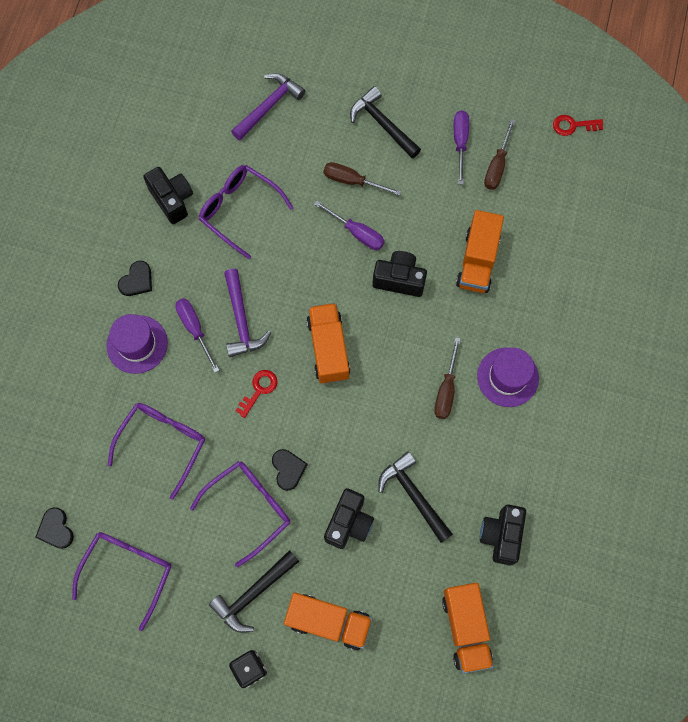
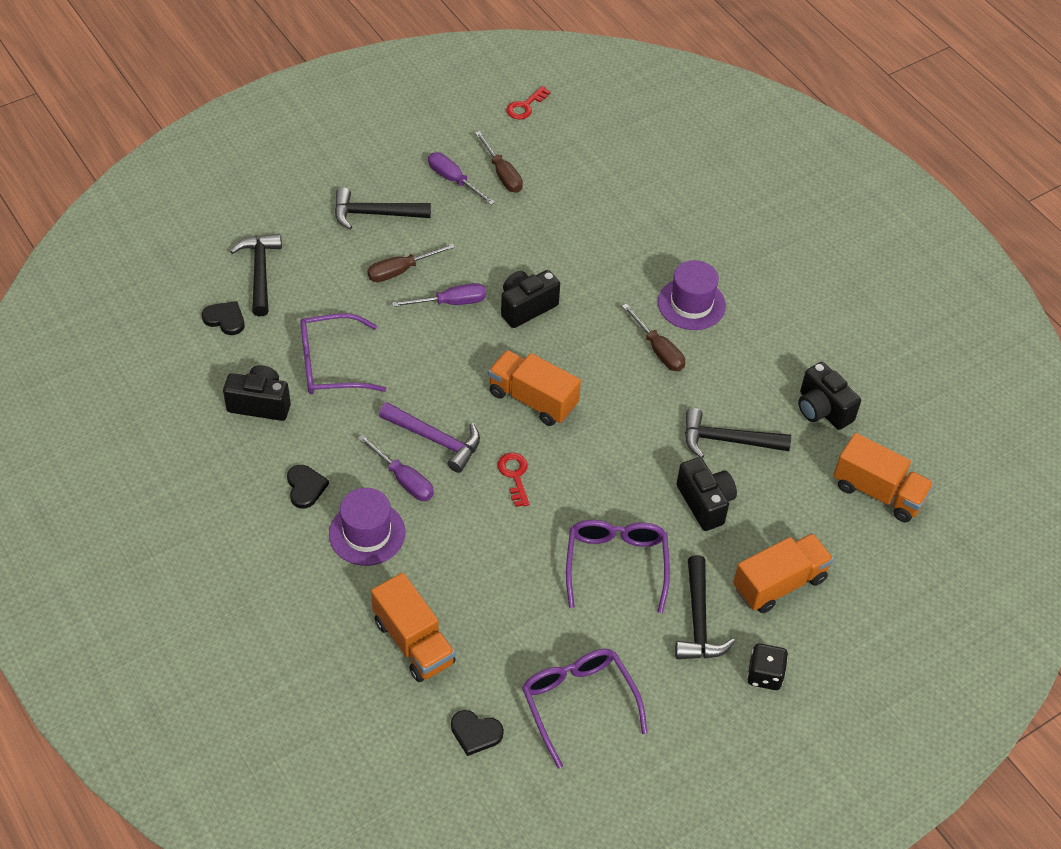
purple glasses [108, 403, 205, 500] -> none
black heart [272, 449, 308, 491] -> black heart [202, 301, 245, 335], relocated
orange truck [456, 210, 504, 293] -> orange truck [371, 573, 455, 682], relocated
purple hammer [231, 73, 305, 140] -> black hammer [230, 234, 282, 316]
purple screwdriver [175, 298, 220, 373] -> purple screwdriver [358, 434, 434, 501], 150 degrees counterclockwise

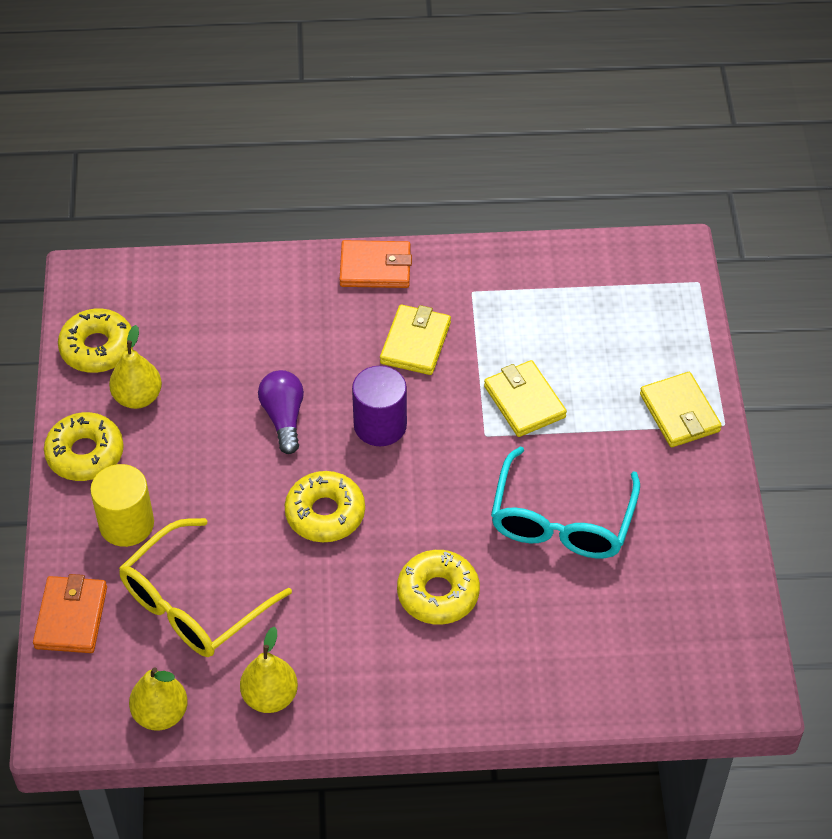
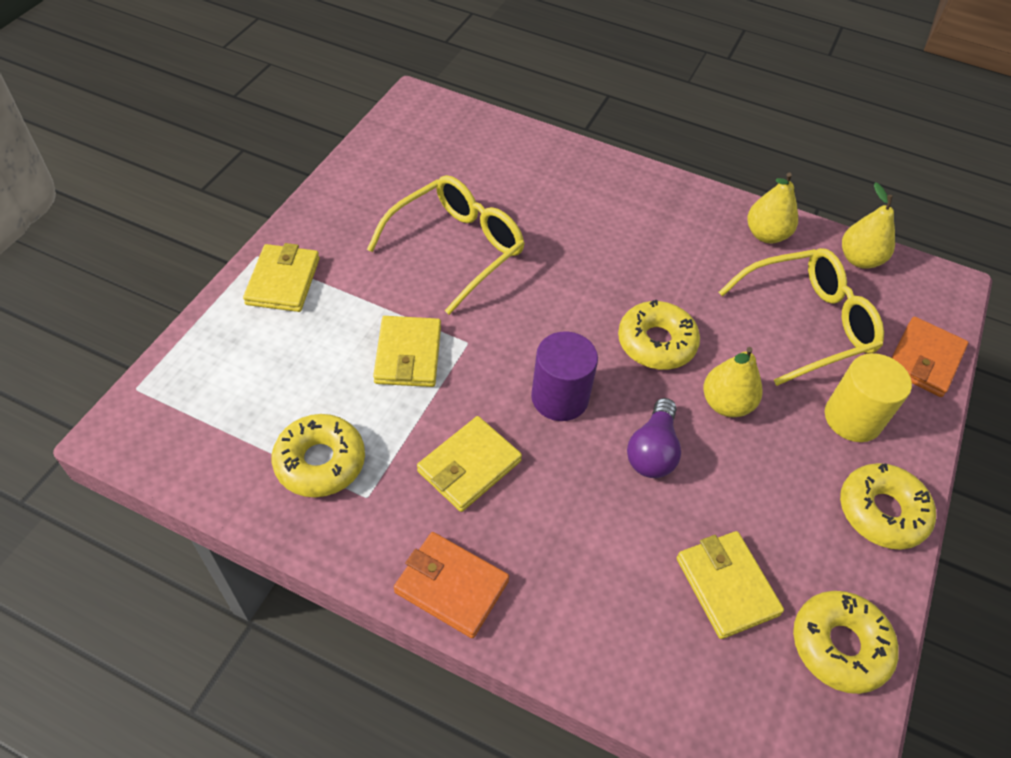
none -> yellow wallet [677, 531, 784, 639]
yellow pear [109, 325, 162, 409] -> yellow pear [703, 347, 762, 417], relocated
yellow donut [397, 550, 480, 625] -> yellow donut [272, 414, 365, 497], relocated
turquoise glasses [491, 447, 640, 559] -> yellow glasses [367, 175, 525, 315]

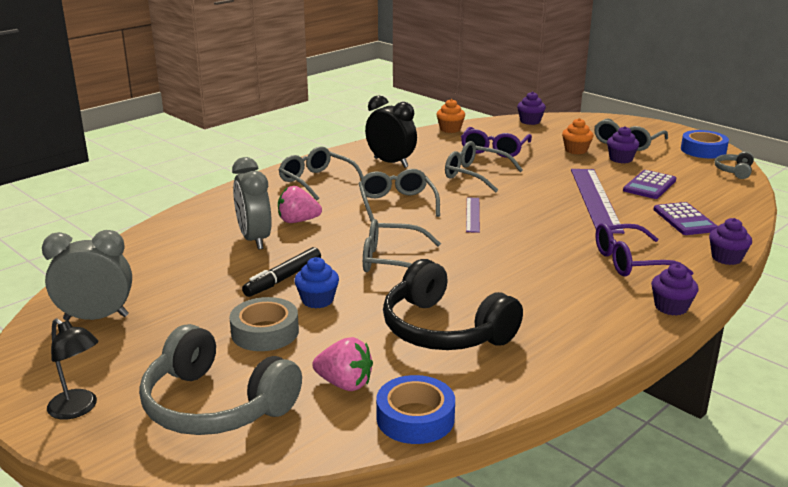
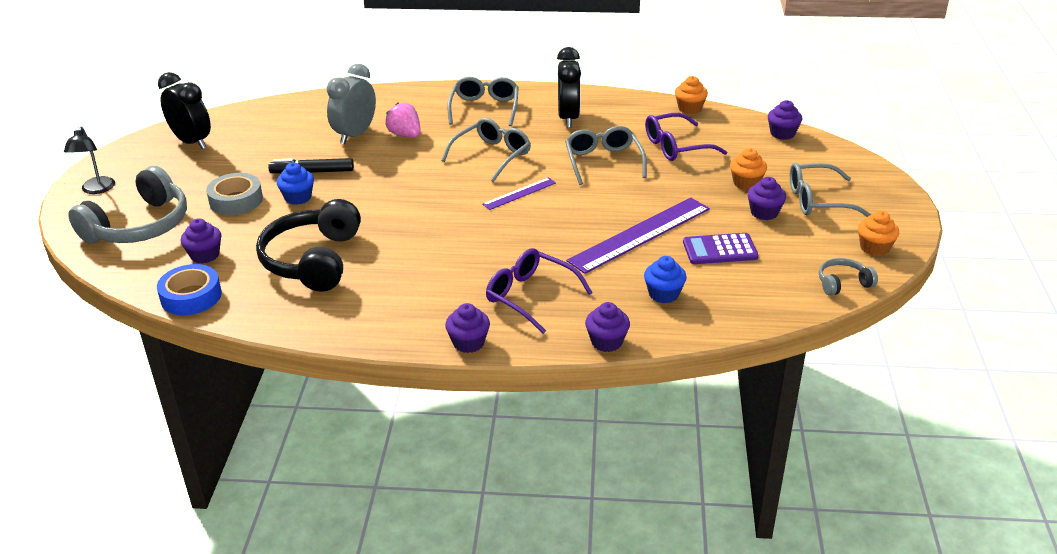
grey glasses [363, 219, 441, 272] -> none
pink strawberry [312, 337, 373, 391] -> purple cupcake [181, 218, 221, 264]
purple calculator [653, 202, 718, 235] -> blue cupcake [644, 256, 687, 303]
blue tape [681, 130, 729, 158] -> orange cupcake [858, 211, 899, 256]
grey clock [42, 230, 132, 321] -> black clock [158, 72, 211, 149]
grey headphones [139, 324, 302, 435] -> grey headphones [68, 166, 187, 243], 135 degrees counterclockwise

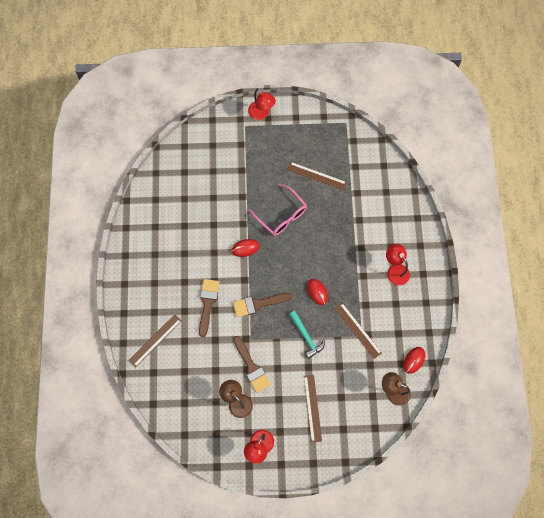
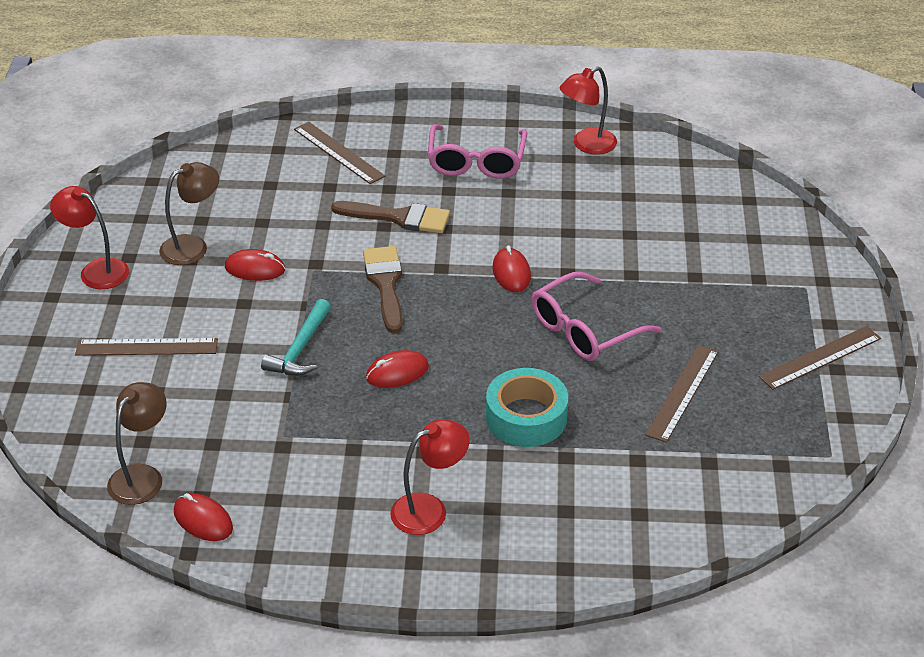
none -> pink glasses [428, 124, 527, 179]
none -> turquoise tape [486, 368, 568, 447]
red lamp [248, 88, 276, 120] -> red lamp [560, 66, 617, 155], relocated
brown ruler [334, 303, 382, 359] -> brown ruler [759, 326, 881, 390], relocated
brown brush [233, 336, 271, 393] -> red mouse [225, 249, 285, 281]
turquoise hammer [289, 311, 325, 359] -> turquoise hammer [261, 299, 331, 376], 45 degrees counterclockwise

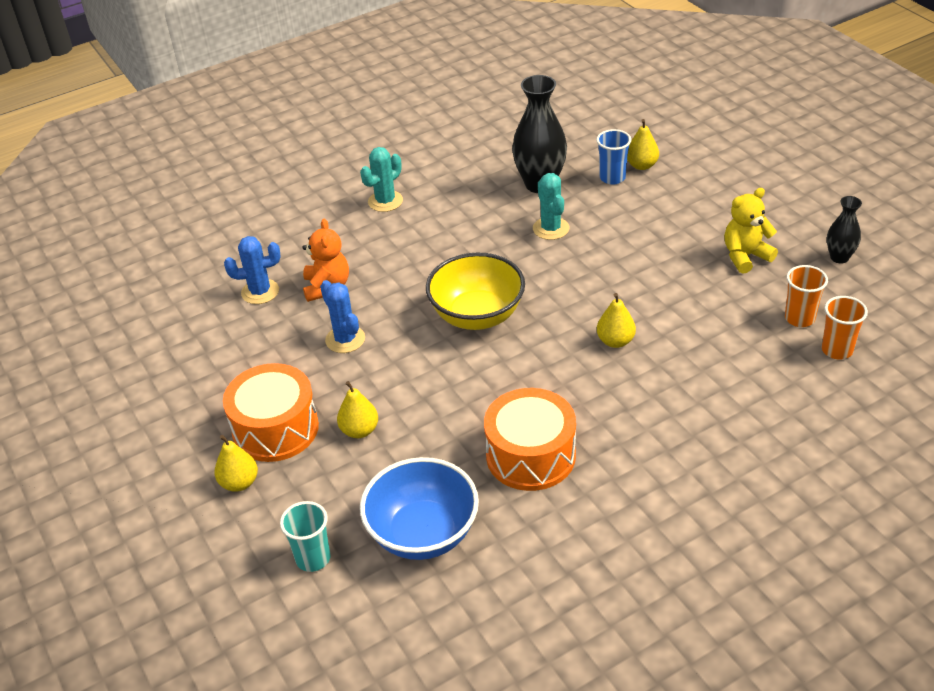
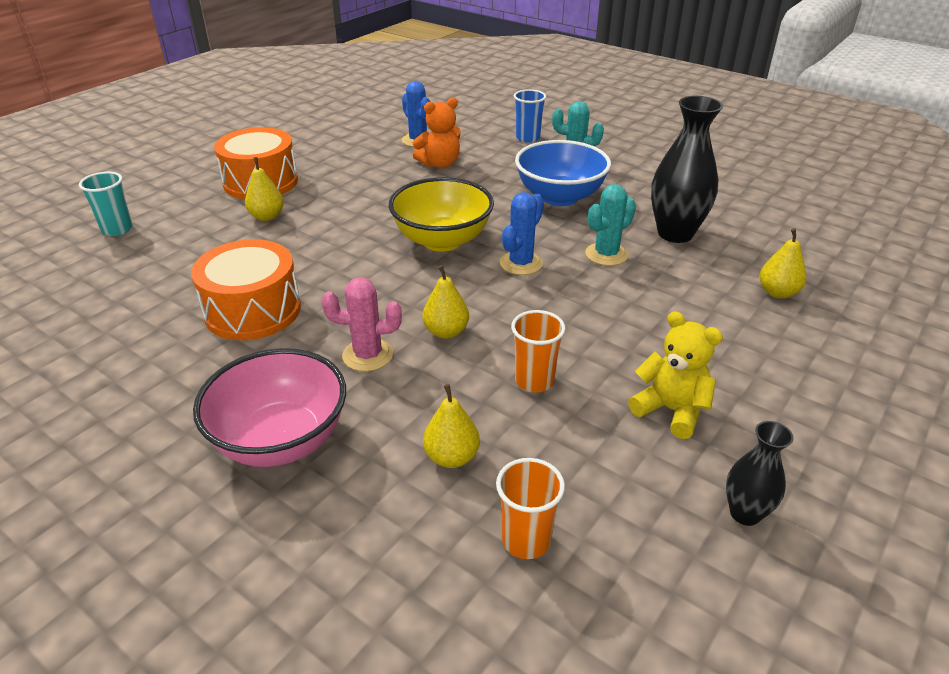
none -> pink bowl [193, 348, 346, 467]
none -> pink cactus [322, 277, 402, 372]
yellow pear [214, 435, 258, 492] -> yellow pear [423, 384, 480, 468], relocated
blue cactus [320, 280, 365, 353] -> blue cactus [500, 192, 544, 275], relocated
blue bowl [360, 457, 479, 560] -> blue bowl [515, 140, 611, 206], relocated
blue cup [596, 129, 631, 185] -> blue cup [514, 89, 546, 143], relocated
orange cup [785, 265, 828, 327] -> orange cup [511, 310, 566, 393], relocated

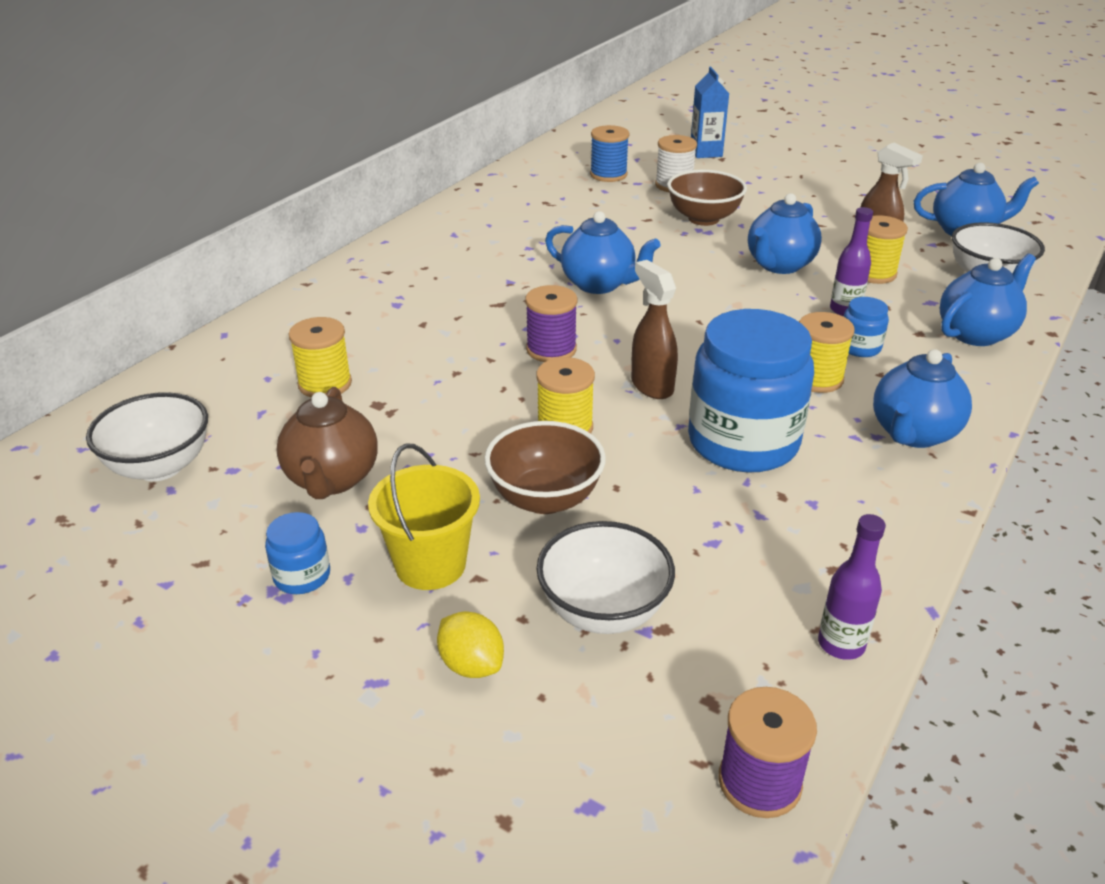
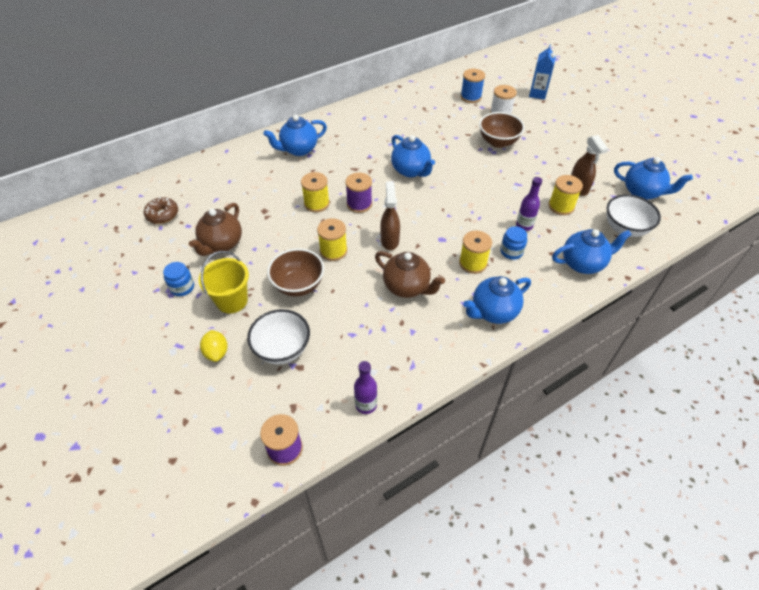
yellow spool [289, 317, 352, 398] -> yellow spool [301, 172, 330, 212], relocated
blue teapot [748, 193, 822, 274] -> blue teapot [264, 115, 327, 156], relocated
white bowl [86, 392, 208, 481] -> brown donut [144, 197, 178, 224]
blue jar [688, 309, 814, 472] -> brown teapot [375, 251, 445, 298]

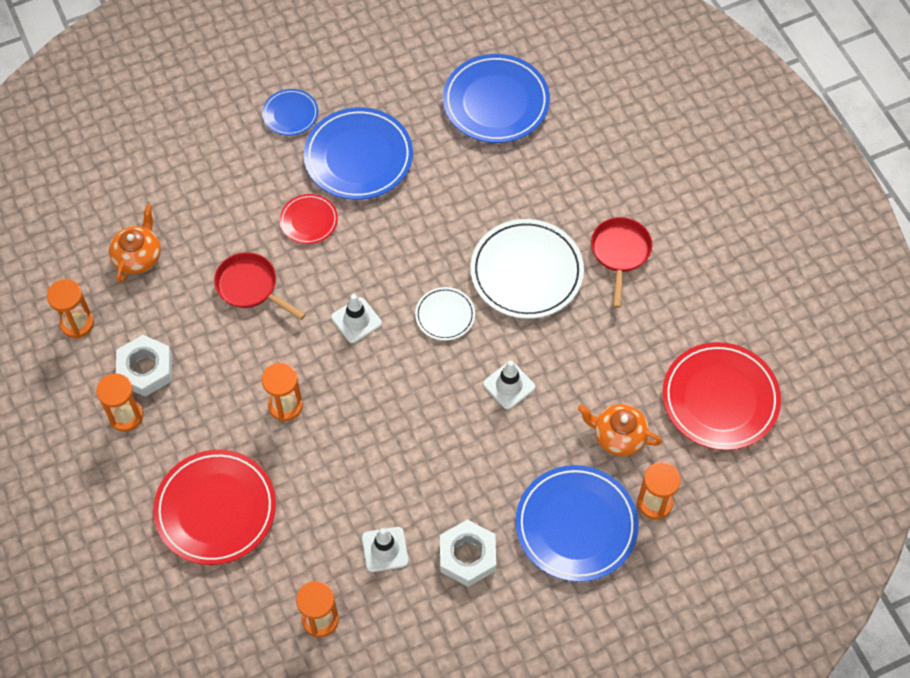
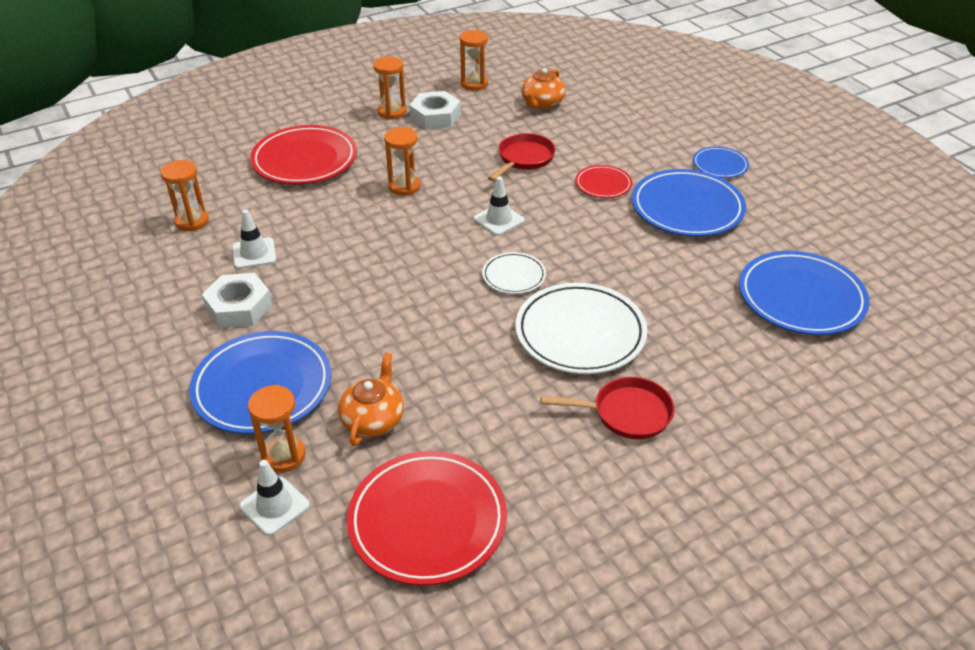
white traffic cone [483, 360, 535, 410] -> white traffic cone [239, 460, 310, 536], relocated
orange teapot [109, 205, 161, 283] -> orange teapot [522, 68, 566, 109], 105 degrees clockwise

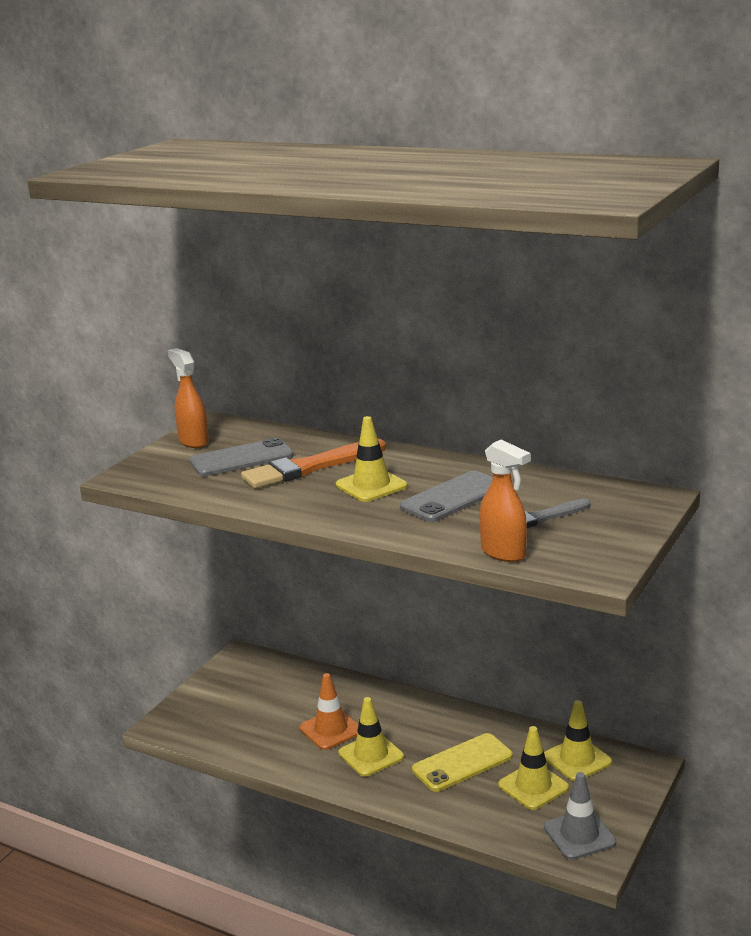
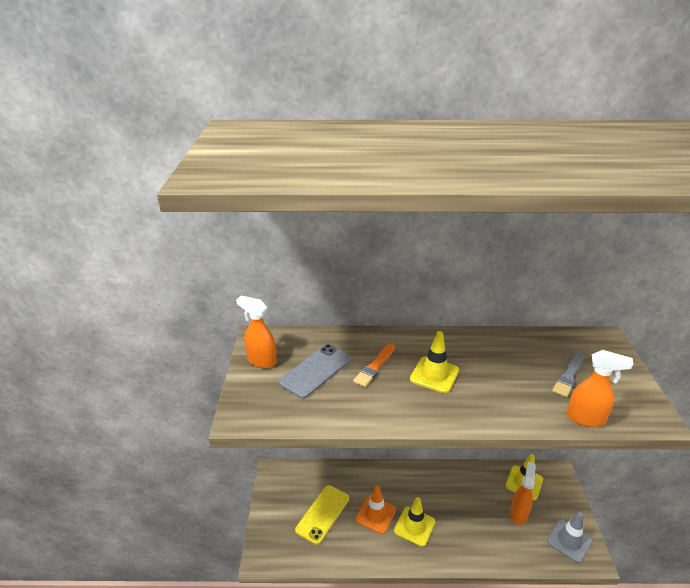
grey phone [400, 471, 493, 522] -> none
yellow phone [412, 733, 513, 792] -> yellow phone [295, 485, 349, 545], relocated
yellow traffic cone [498, 726, 569, 810] -> orange spray bottle [510, 462, 536, 525]
orange brush [241, 439, 386, 488] -> orange brush [353, 343, 395, 387], x0.60

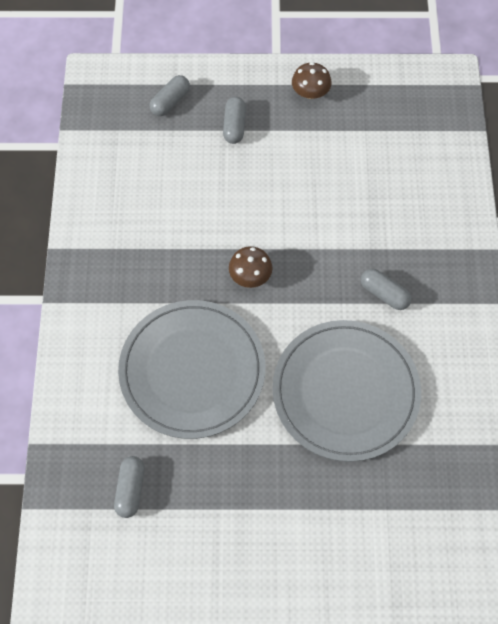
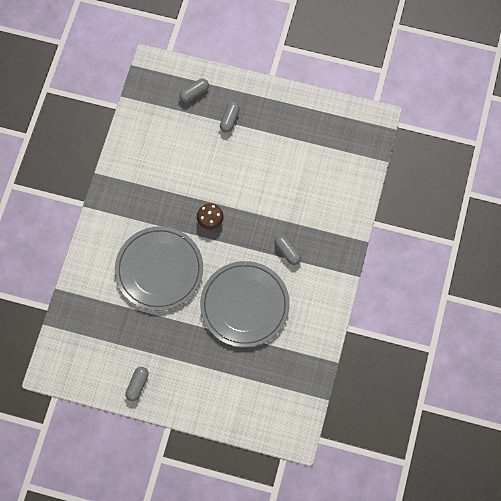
brown mushroom [292, 62, 332, 99] -> none
grey capsule [114, 456, 145, 518] -> grey capsule [125, 367, 149, 401], relocated

